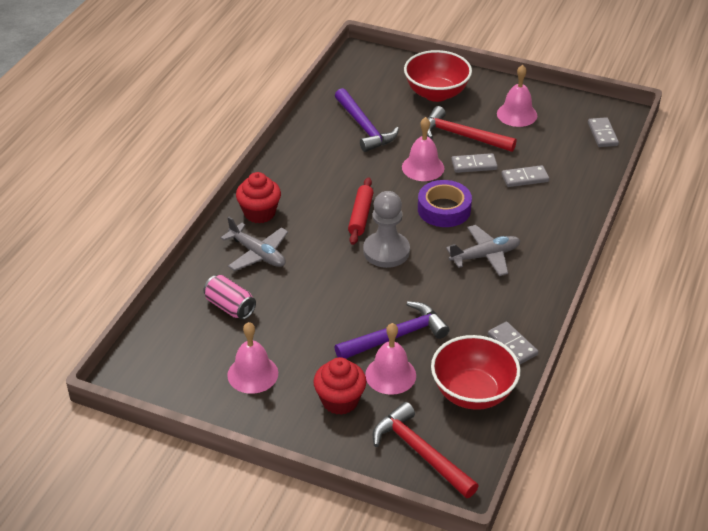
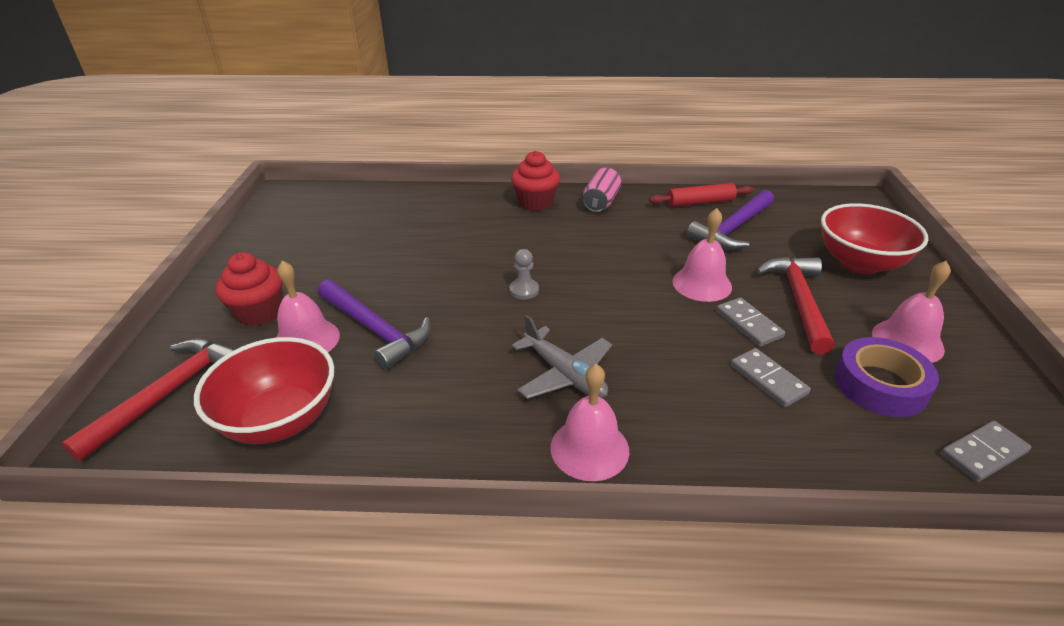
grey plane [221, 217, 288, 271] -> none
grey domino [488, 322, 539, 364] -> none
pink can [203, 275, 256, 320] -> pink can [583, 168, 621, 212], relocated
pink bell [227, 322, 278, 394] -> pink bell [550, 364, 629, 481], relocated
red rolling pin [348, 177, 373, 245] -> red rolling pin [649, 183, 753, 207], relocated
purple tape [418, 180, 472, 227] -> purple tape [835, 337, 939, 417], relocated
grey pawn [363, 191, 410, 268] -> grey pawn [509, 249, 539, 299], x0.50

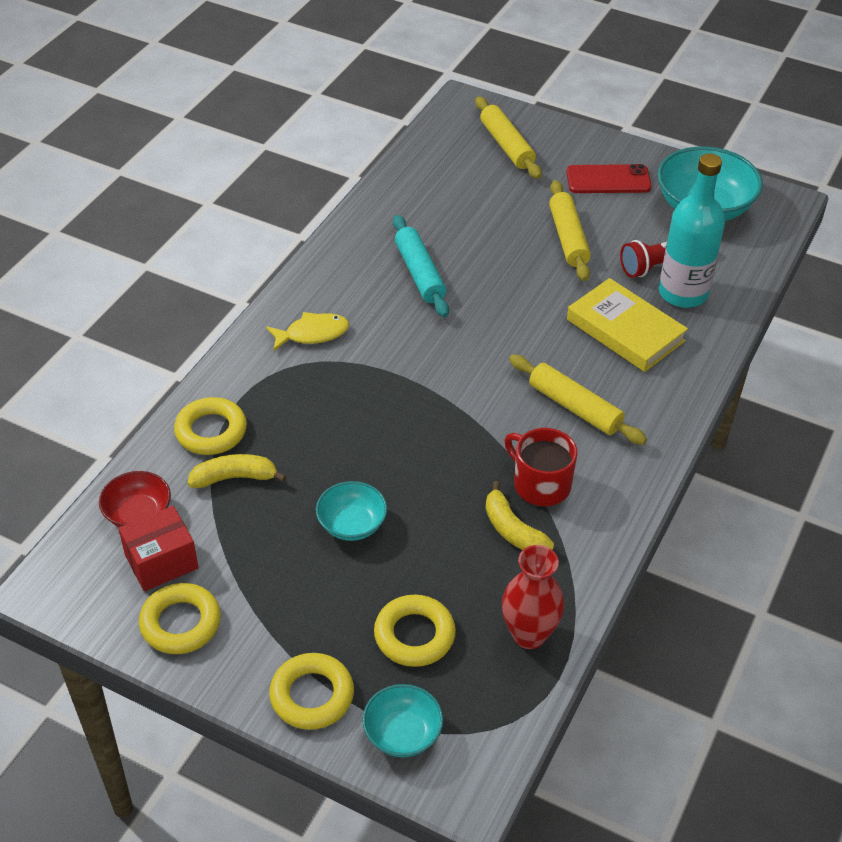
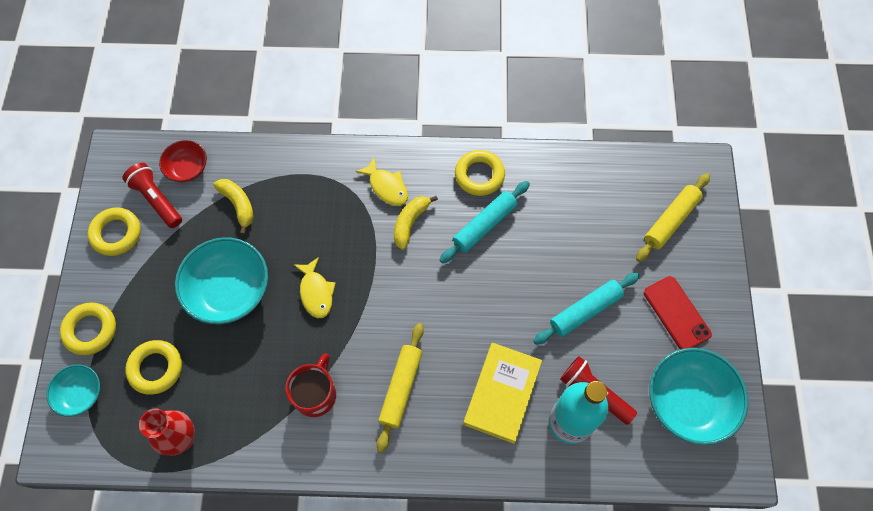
none -> yellow fish [293, 257, 336, 318]
yellow ring [174, 397, 247, 455] -> yellow ring [455, 150, 505, 196], relocated
yellow banana [486, 481, 554, 550] -> yellow banana [394, 196, 438, 250], relocated
red box [118, 506, 198, 591] -> red flashlight [123, 163, 182, 228]
yellow rolling pin [549, 180, 591, 281] -> turquoise rolling pin [533, 273, 640, 345]
turquoise bowl [316, 481, 387, 541] -> turquoise bowl [175, 237, 268, 324], x1.82

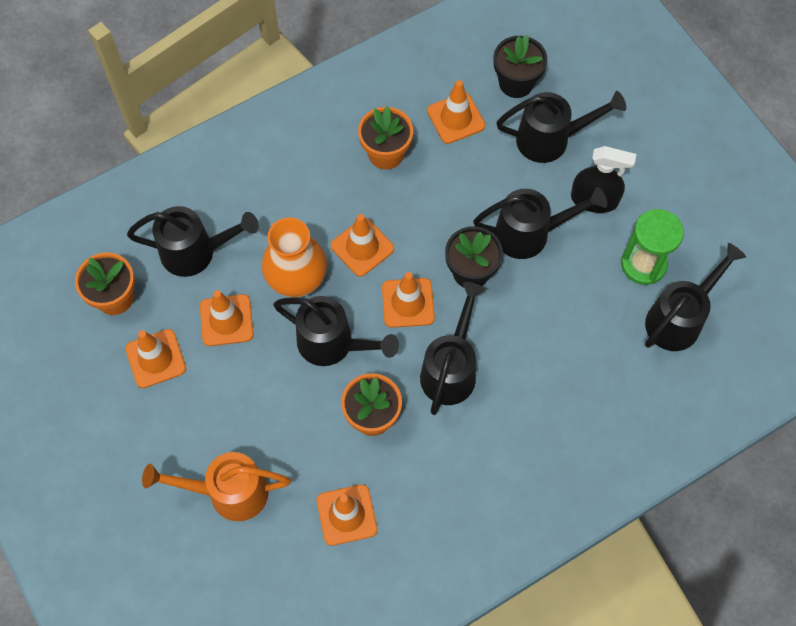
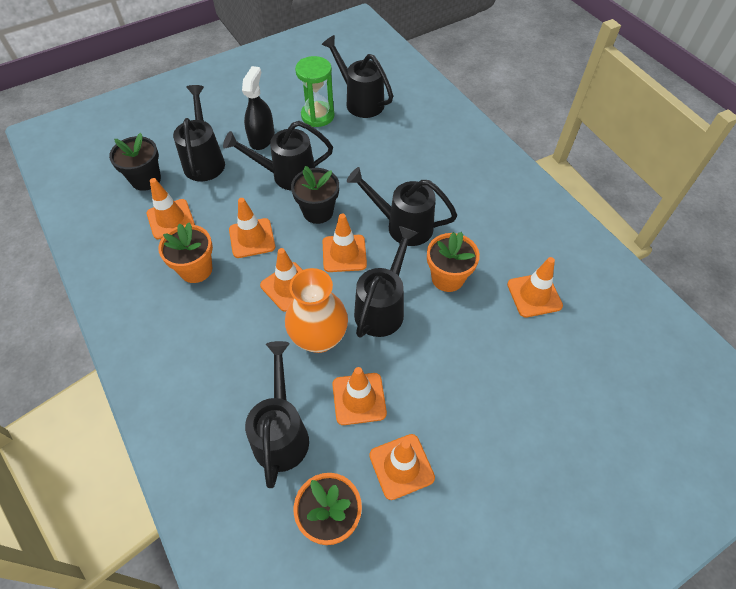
orange watering can [142, 452, 291, 521] -> none
none -> orange traffic cone [229, 198, 275, 258]
black watering can [473, 187, 607, 259] -> black watering can [223, 121, 333, 191], 90 degrees counterclockwise

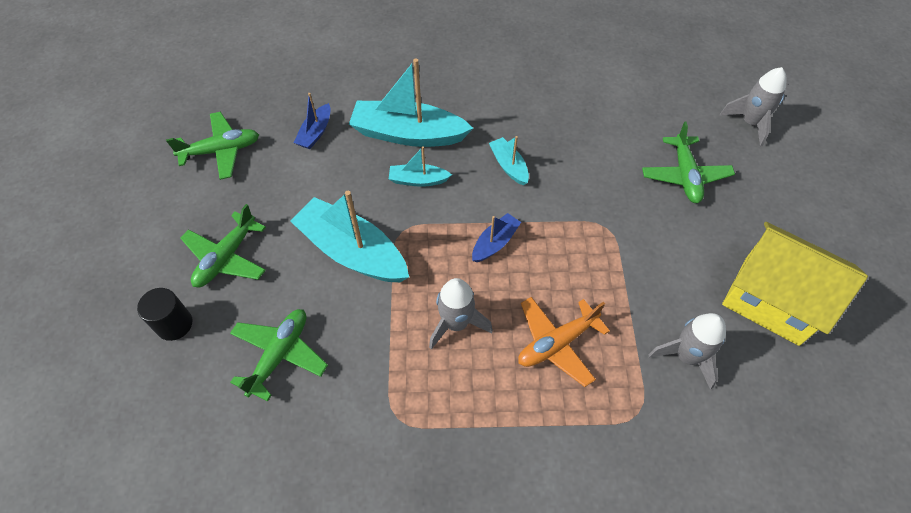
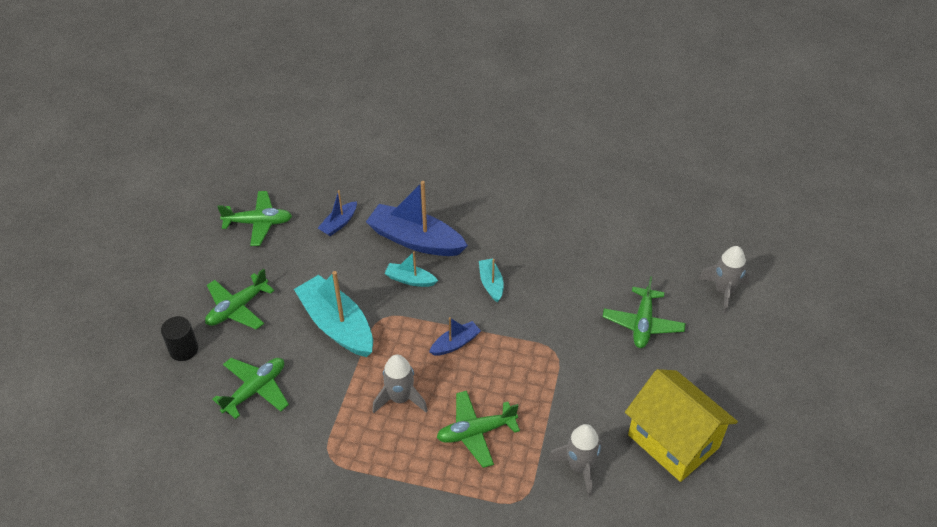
turquoise boat [349, 59, 473, 147] -> blue boat [366, 181, 468, 256]
orange plane [518, 297, 610, 387] -> green plane [436, 391, 520, 468]

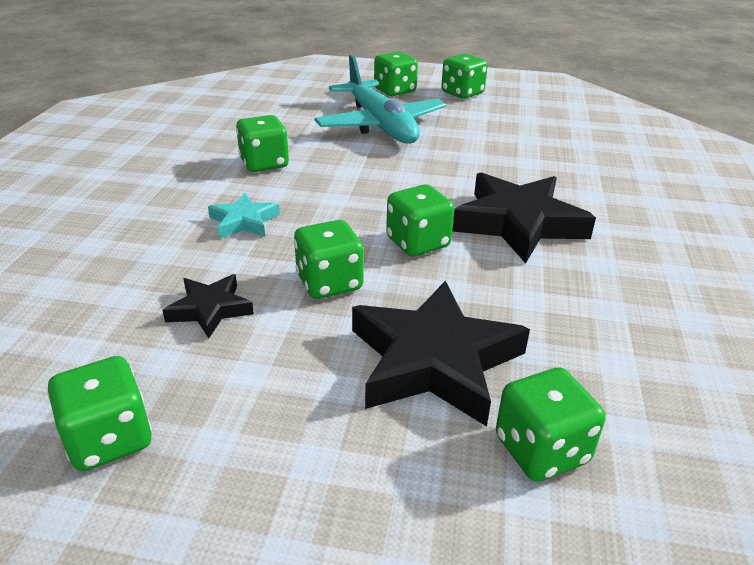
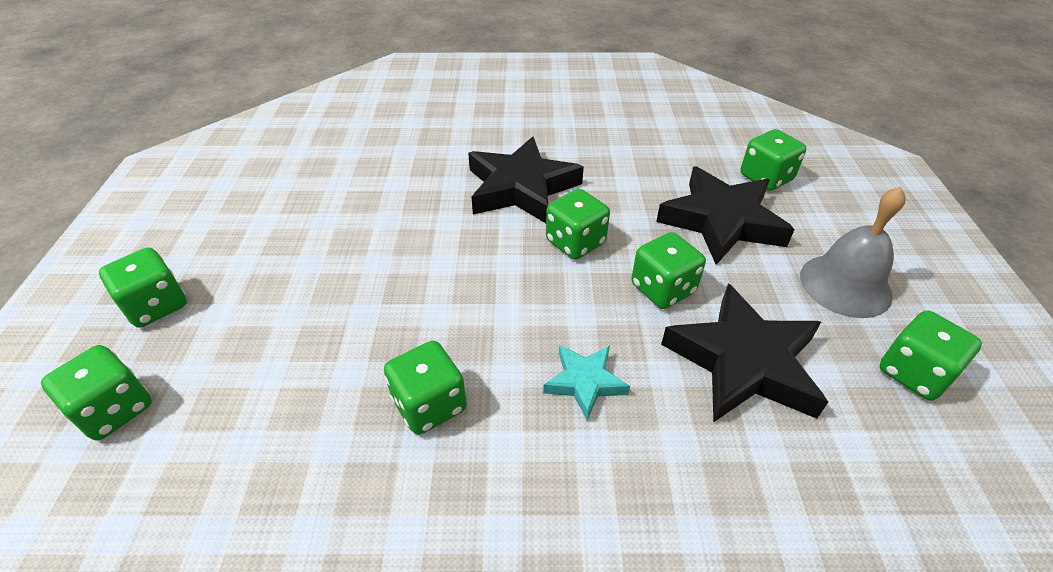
turquoise plane [314, 55, 446, 144] -> none
none -> grey bell [800, 187, 906, 318]
green dice [441, 54, 488, 99] -> green dice [41, 345, 152, 441], relocated
black star [162, 274, 254, 338] -> black star [661, 284, 828, 423], x1.93

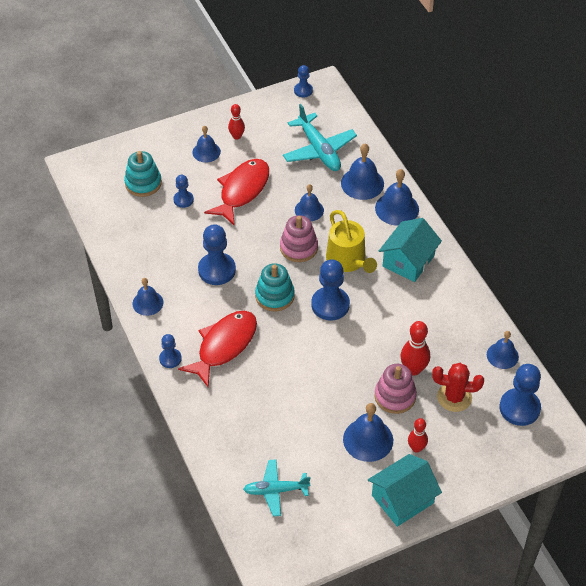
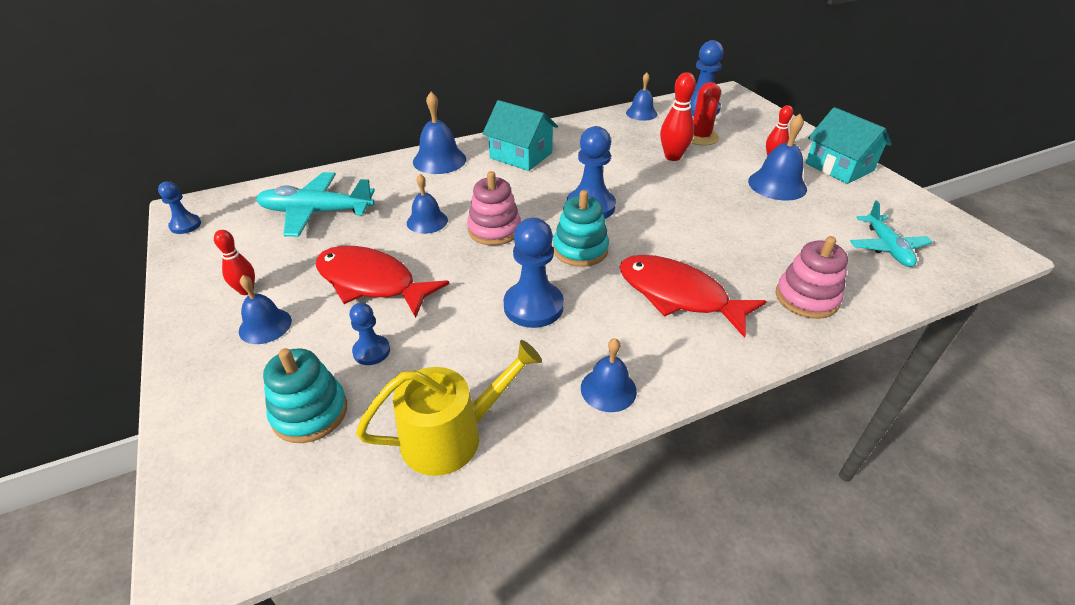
blue pawn [159, 334, 182, 368] -> none
blue bell [341, 144, 384, 200] -> none
yellow watering can [326, 210, 377, 273] -> yellow watering can [356, 340, 542, 476], relocated
pink stacking toy [374, 364, 417, 414] -> pink stacking toy [776, 236, 848, 319], relocated
turquoise plane [283, 104, 357, 171] -> turquoise plane [256, 172, 375, 237], 150 degrees counterclockwise

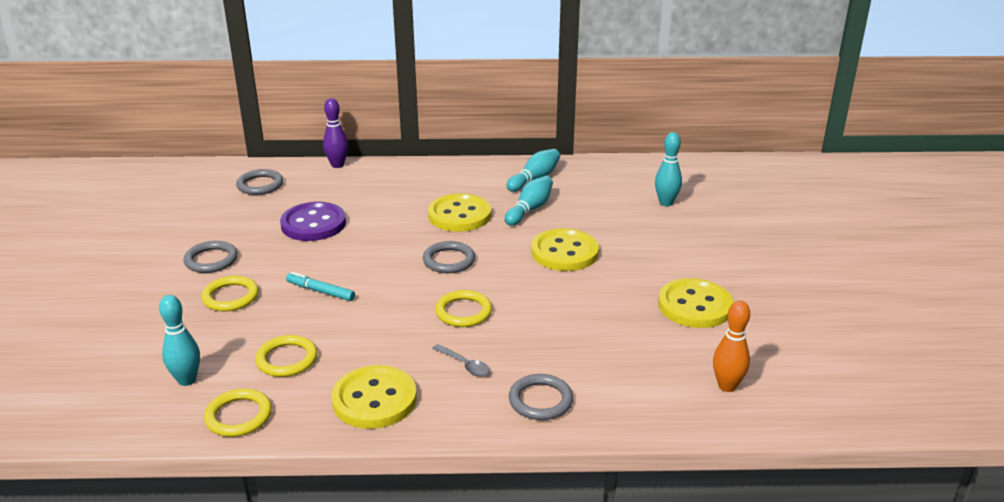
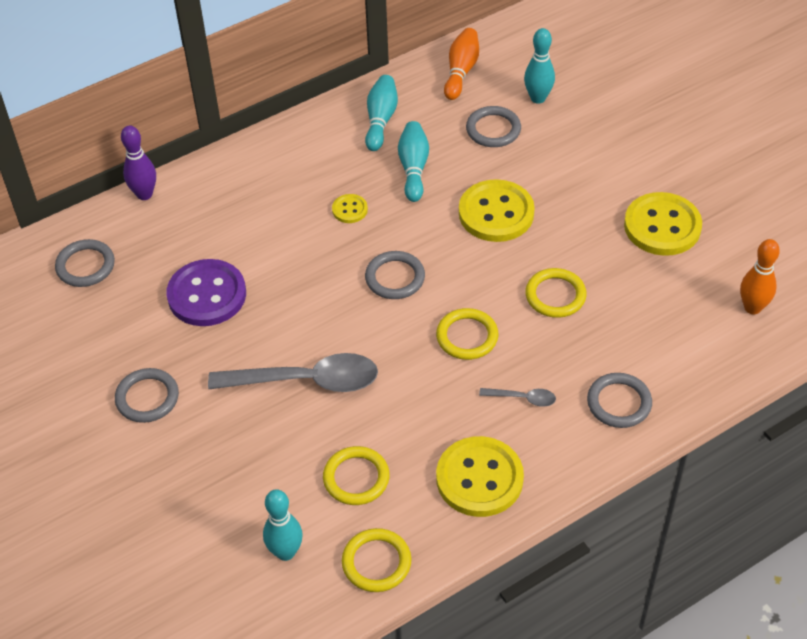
none -> orange bowling pin [444, 28, 479, 100]
none -> grey ring [466, 106, 521, 147]
yellow ring [201, 276, 259, 311] -> yellow ring [525, 268, 587, 318], relocated
turquoise marker [286, 272, 355, 301] -> grey spoon [208, 353, 378, 392]
yellow button [428, 193, 491, 232] -> yellow button [332, 194, 368, 223], x0.47

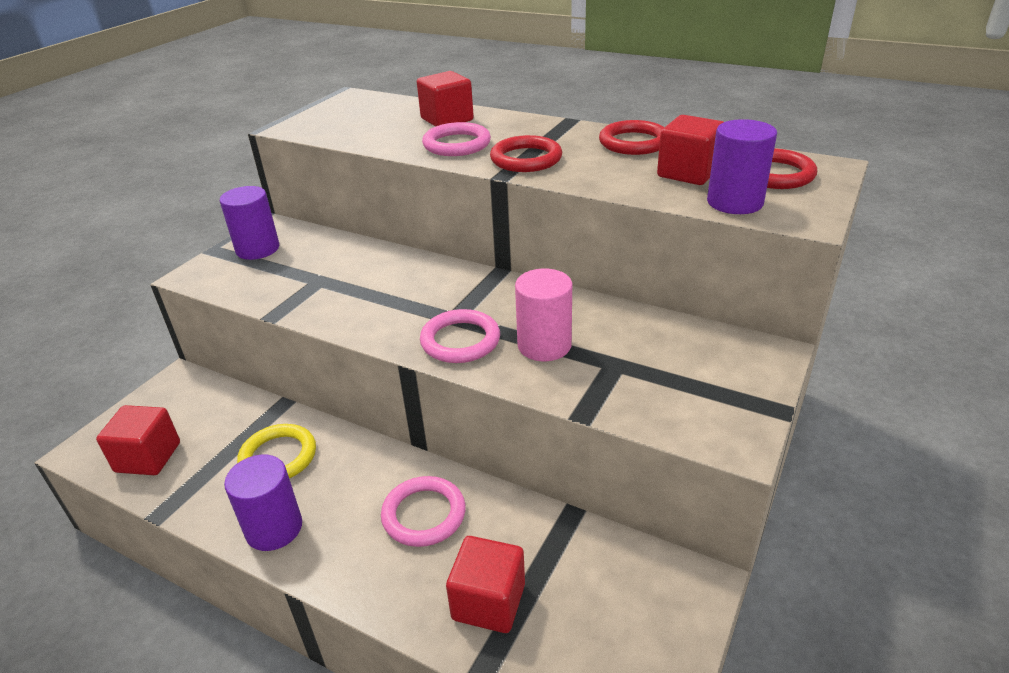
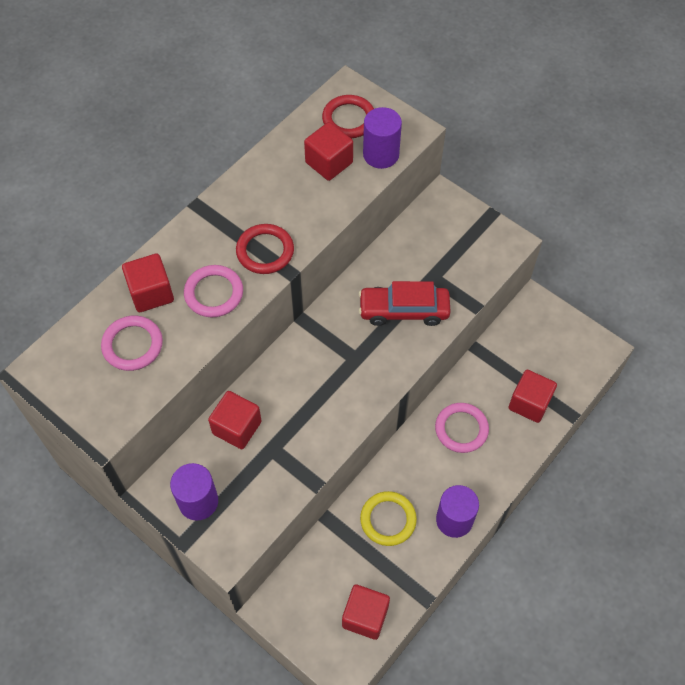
red ring [599, 120, 664, 155] -> none
none -> red cube [208, 391, 262, 449]
pink ring [420, 309, 500, 363] -> pink ring [101, 316, 163, 371], relocated
pink cylinder [515, 269, 572, 361] -> red car [359, 281, 451, 326]

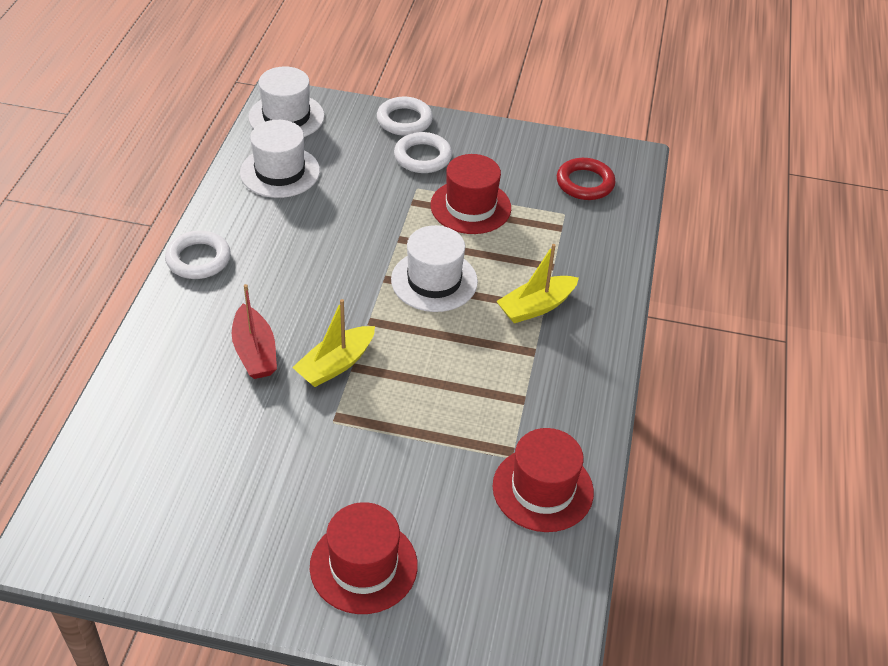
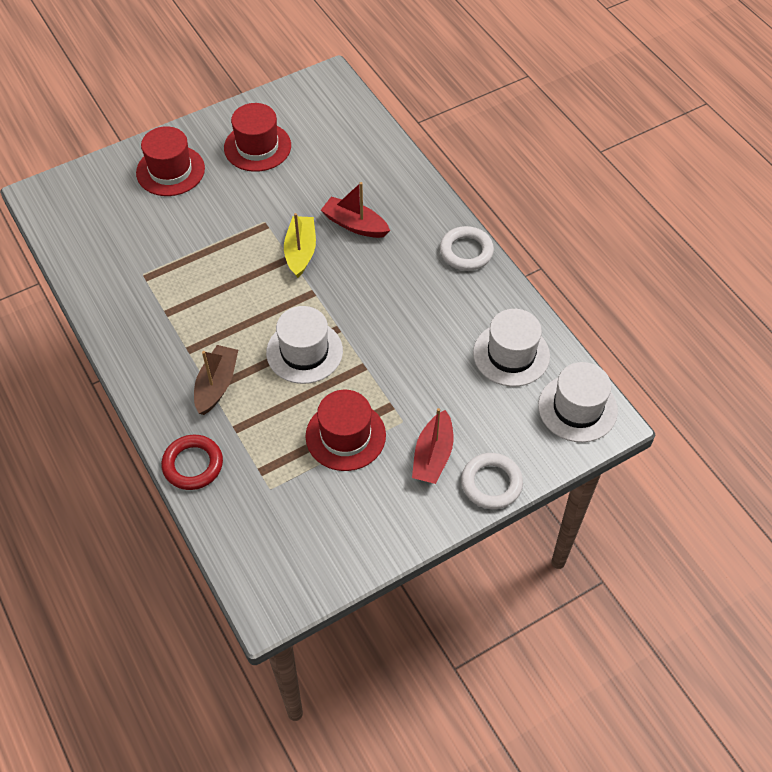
red hat [493, 428, 594, 532] -> red hat [224, 103, 291, 172], relocated
red ring [557, 158, 616, 200] -> red ring [161, 435, 223, 490], relocated
white ring [394, 132, 452, 173] -> red boat [412, 408, 453, 484]
yellow boat [496, 244, 579, 323] -> brown boat [194, 345, 238, 415]

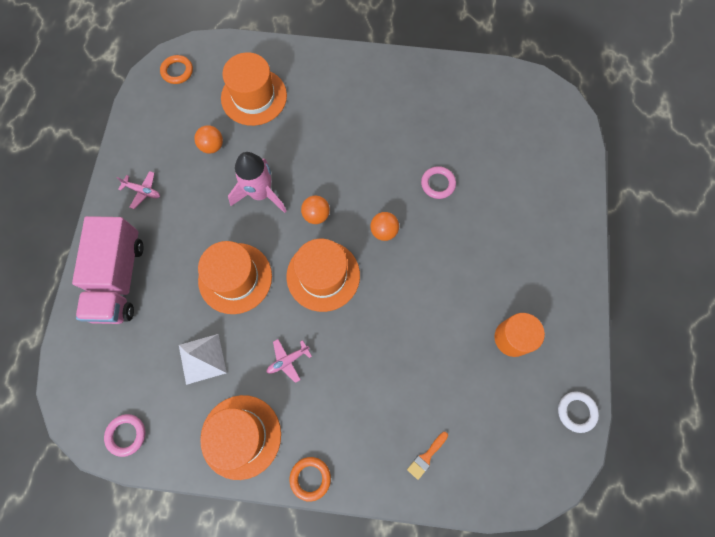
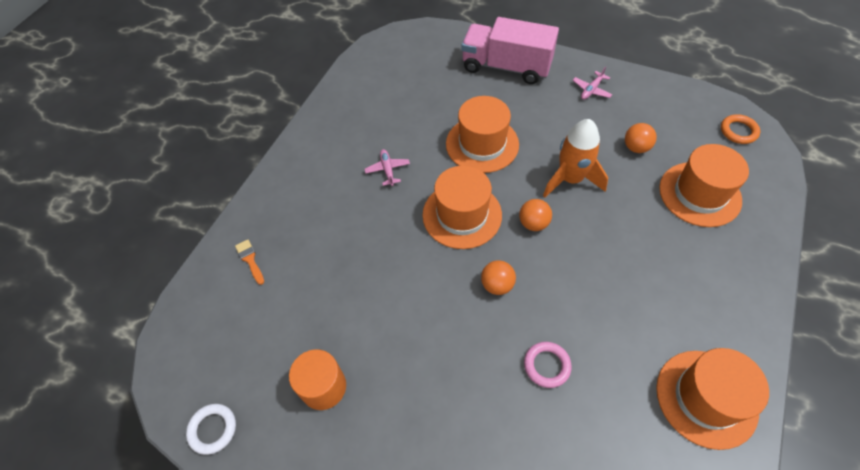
pink ring [104, 414, 145, 457] -> none
white pyramid [179, 334, 227, 385] -> none
orange ring [289, 457, 331, 502] -> none
orange hat [200, 395, 281, 480] -> orange hat [656, 348, 769, 450], relocated
pink rocket [228, 152, 287, 213] -> orange rocket [543, 119, 608, 198]

